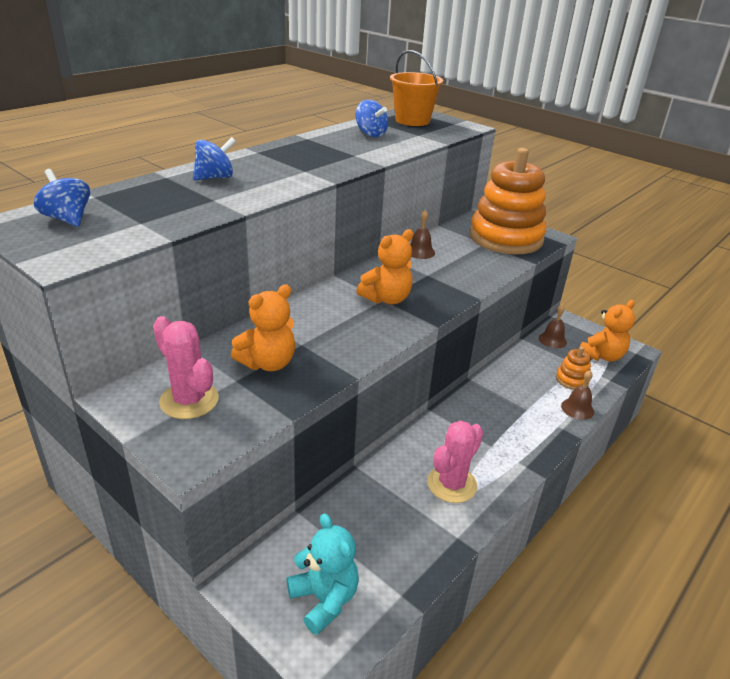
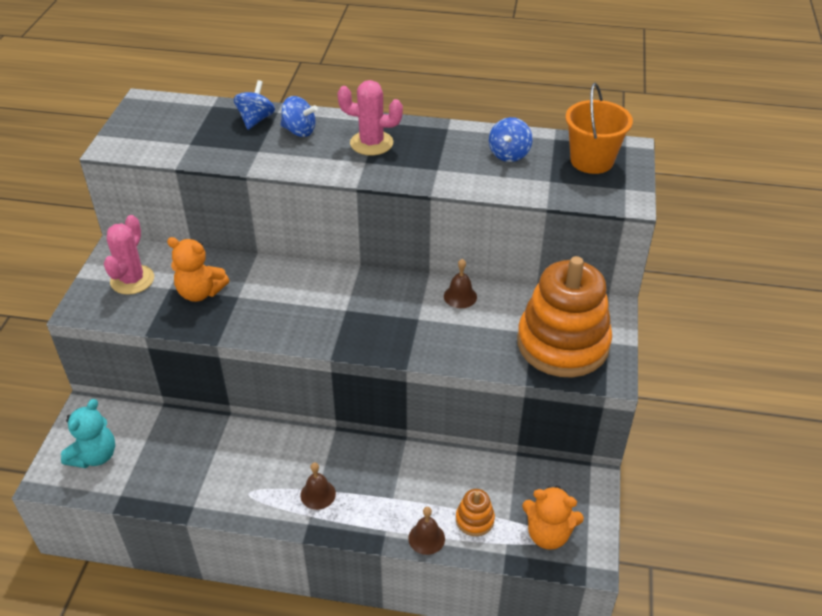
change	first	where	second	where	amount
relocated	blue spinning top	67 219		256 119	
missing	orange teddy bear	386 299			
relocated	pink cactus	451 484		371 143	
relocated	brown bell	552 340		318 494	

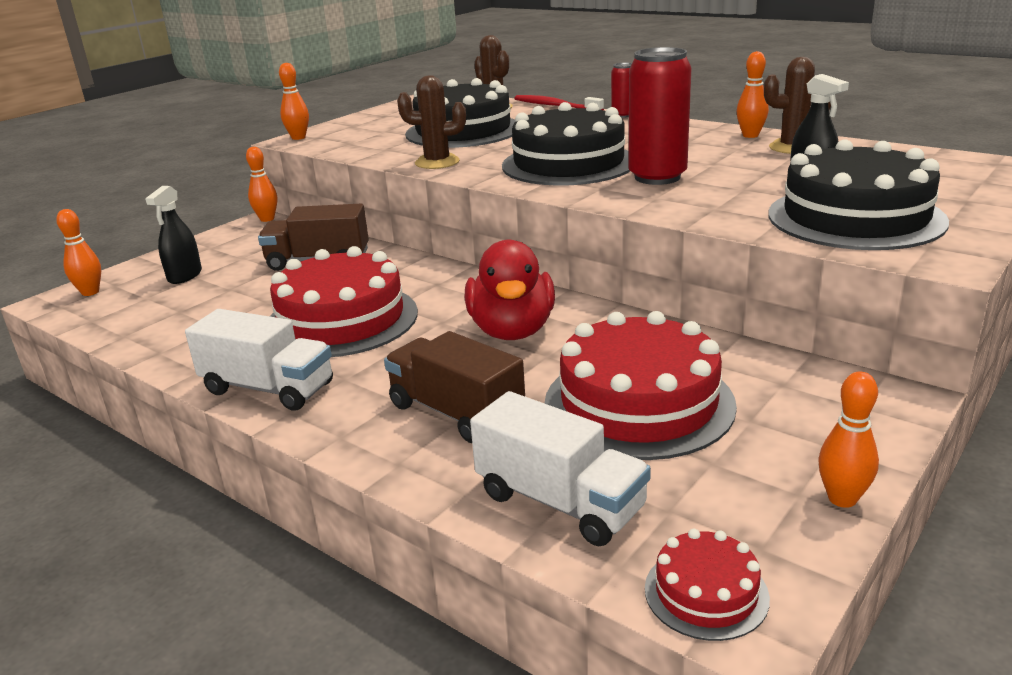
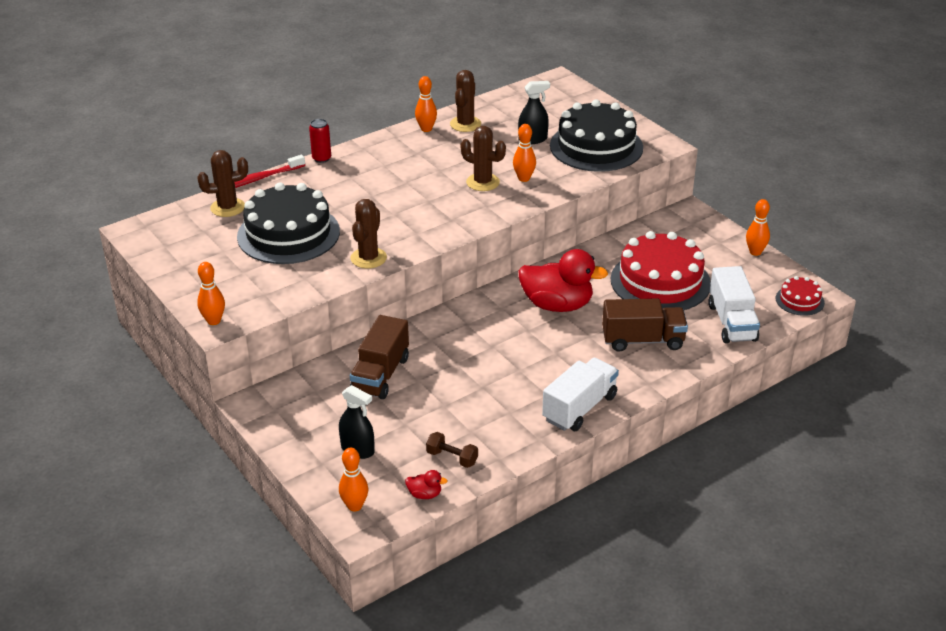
change	first	where	second	where	amount
relocated	orange bowling pin	267 219		524 178	
missing	red cake	341 320			
spun	brown truck	456 413		642 340	150 degrees counterclockwise
spun	white truck	560 502		732 322	120 degrees clockwise
missing	black cake	568 163			
exchanged	red can	657 177	brown cactus	483 182	
appeared			red duck	425 494	
appeared			brown dumbbell	452 458	

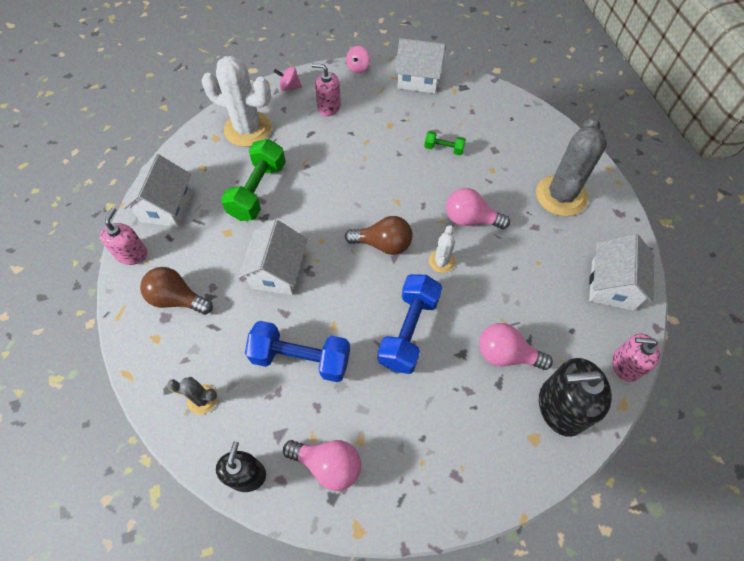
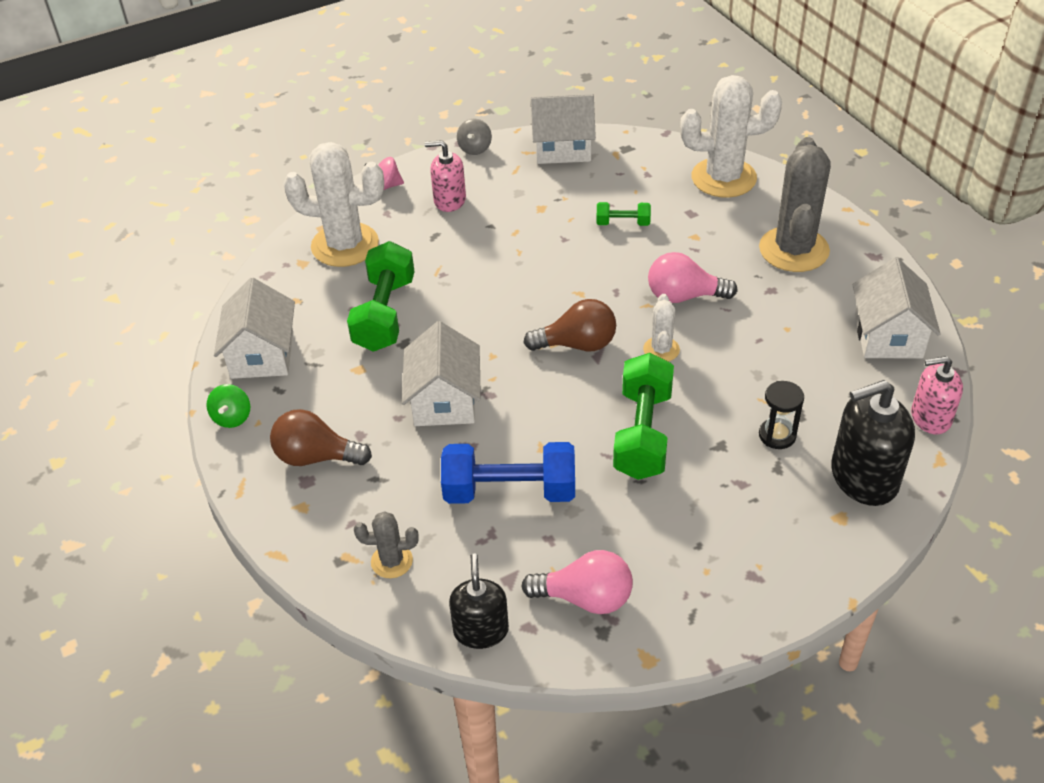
change	first	where	second	where	amount
exchanged	pink soap dispenser	132 254	green spinning top	232 417	
colour	pink spinning top	358 68	grey spinning top	475 148	
colour	blue dumbbell	408 331	green dumbbell	642 433	
exchanged	pink light bulb	506 354	black hourglass	777 435	
appeared			white cactus	723 178	

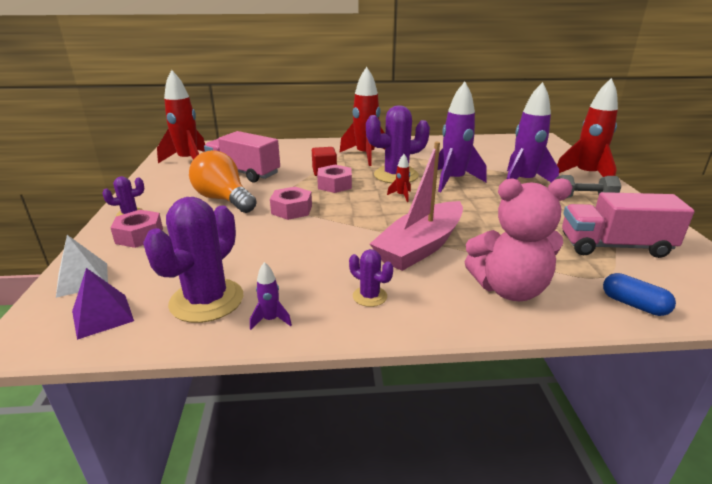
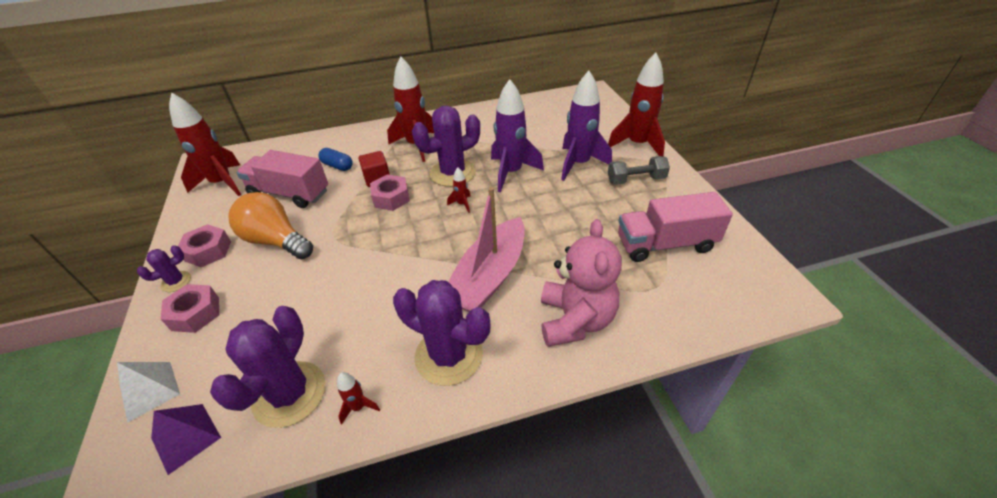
change	first	where	second	where	amount
colour	purple rocket	270 320	red rocket	358 407	
relocated	pink nut	291 210		208 251	
size	purple cactus	369 296		449 355	x2.06
spun	pink teddy bear	509 289		575 320	75 degrees counterclockwise
relocated	blue capsule	634 305		337 166	

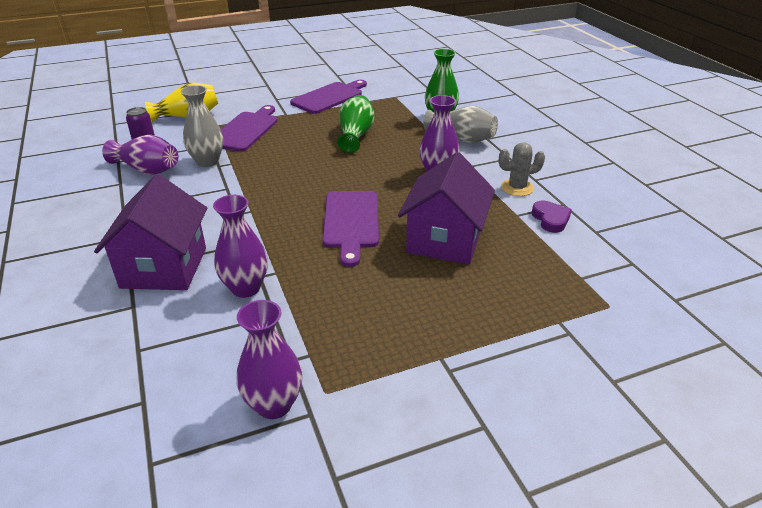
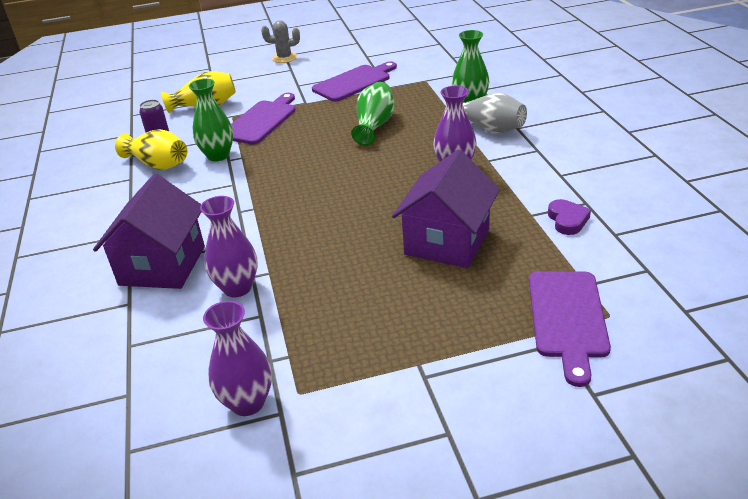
change	first	where	second	where	amount
colour	purple vase	147 170	yellow vase	158 164	
colour	grey vase	207 162	green vase	218 155	
relocated	purple cutting board	351 222		567 318	
relocated	grey cactus	517 188		284 58	

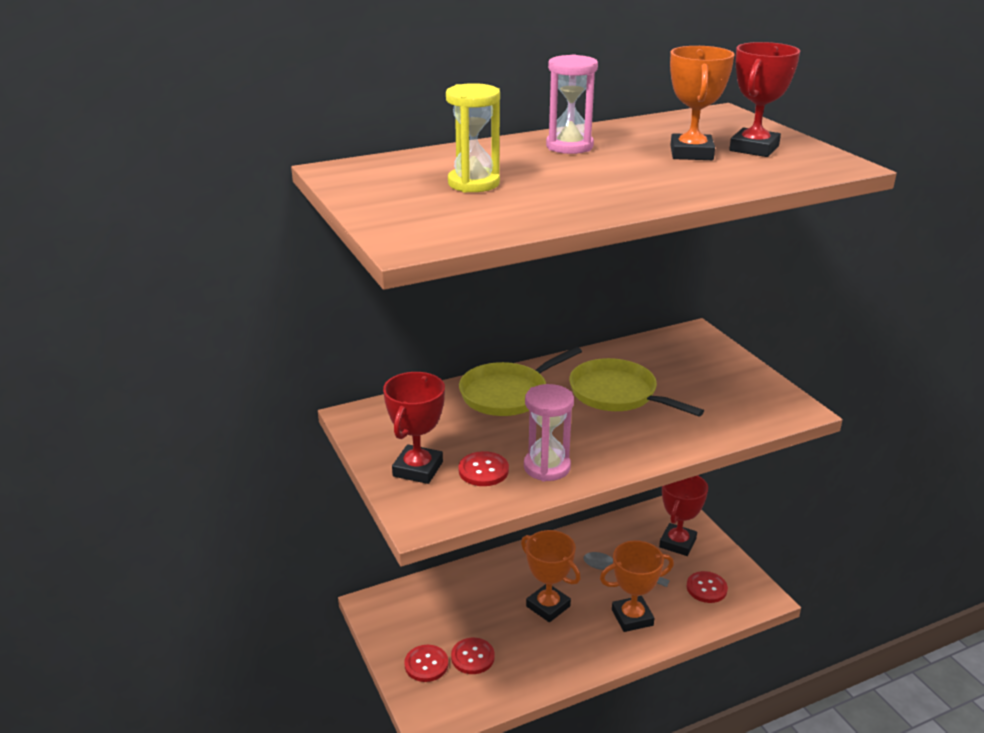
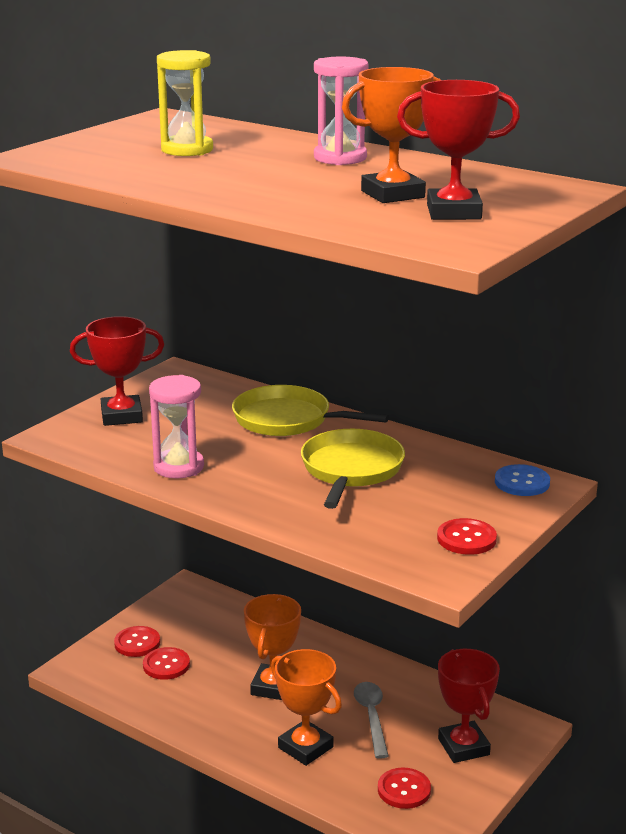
change	first	where	second	where	amount
relocated	red button	483 470		466 539	
spun	red trophy	677 543		463 747	75 degrees clockwise
appeared			blue button	522 482	

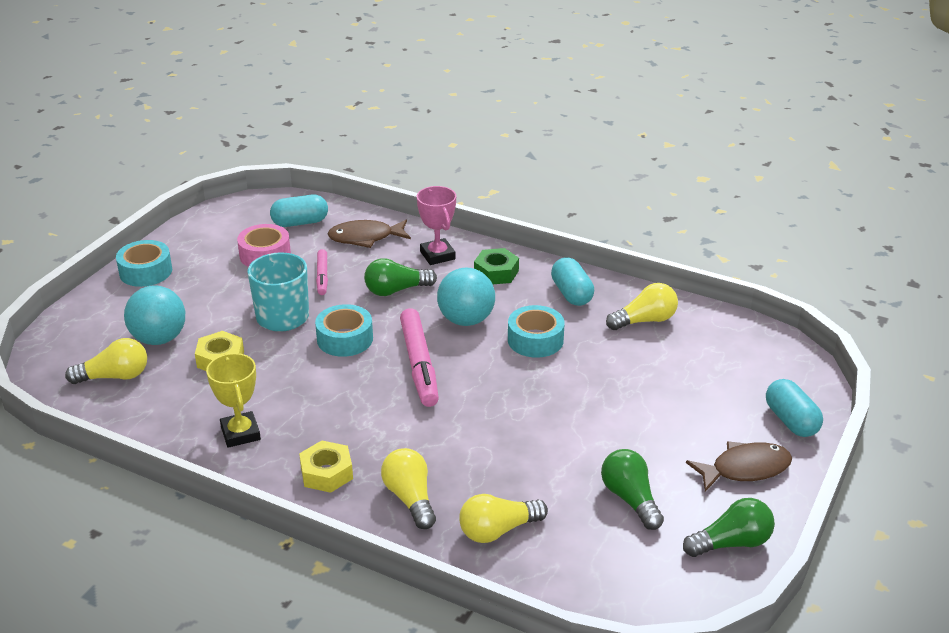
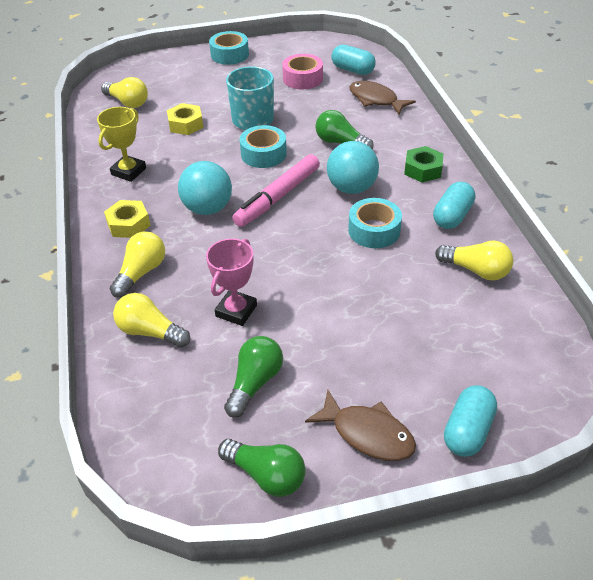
change	first	where	second	where	amount
relocated	turquoise ball	159 339		207 208	
missing	pink marker	322 276			
relocated	pink trophy	437 255		236 311	

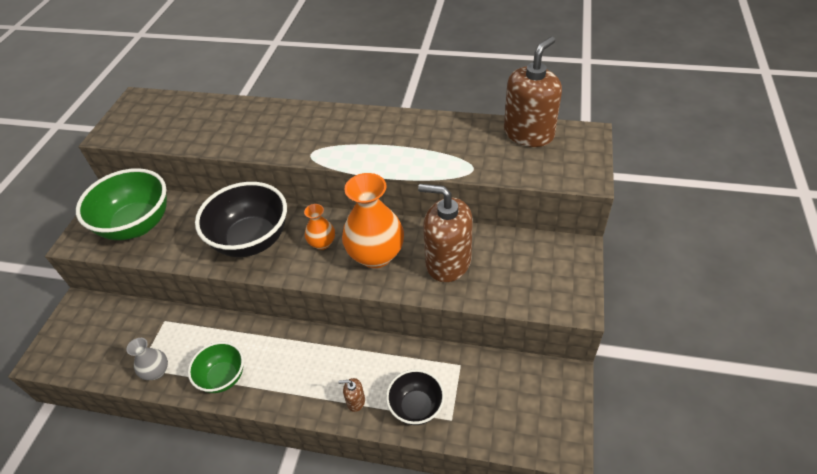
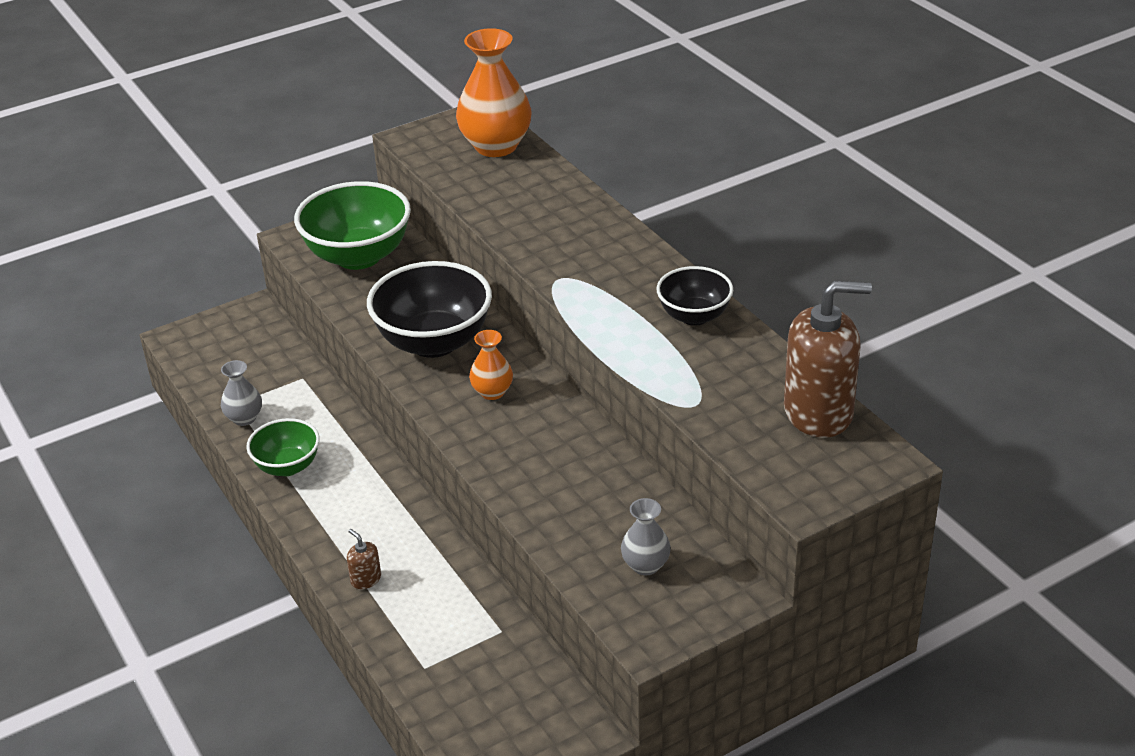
change	first	where	second	where	amount
relocated	orange vase	376 255		496 146	
relocated	black bowl	416 407		694 316	
missing	brown soap dispenser	448 262			
appeared			grey vase	645 565	

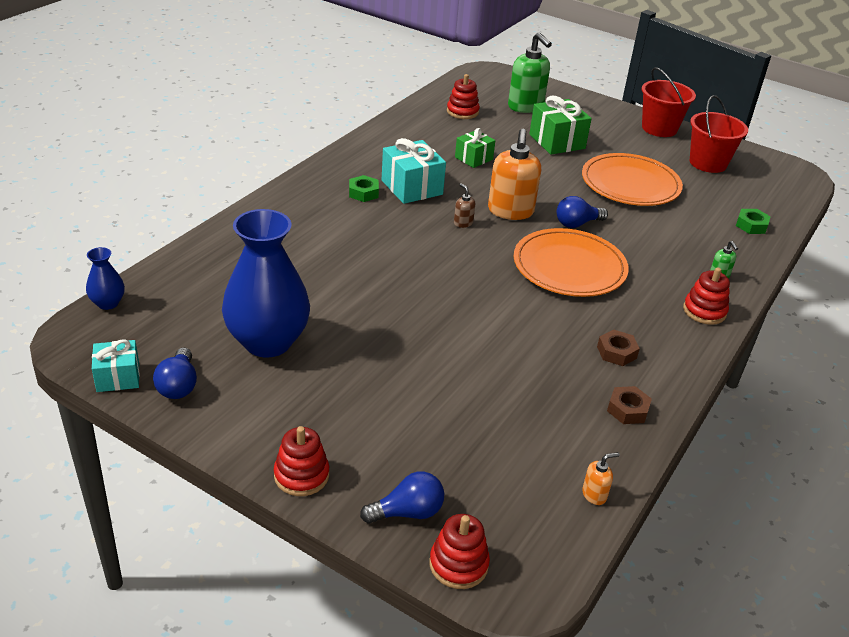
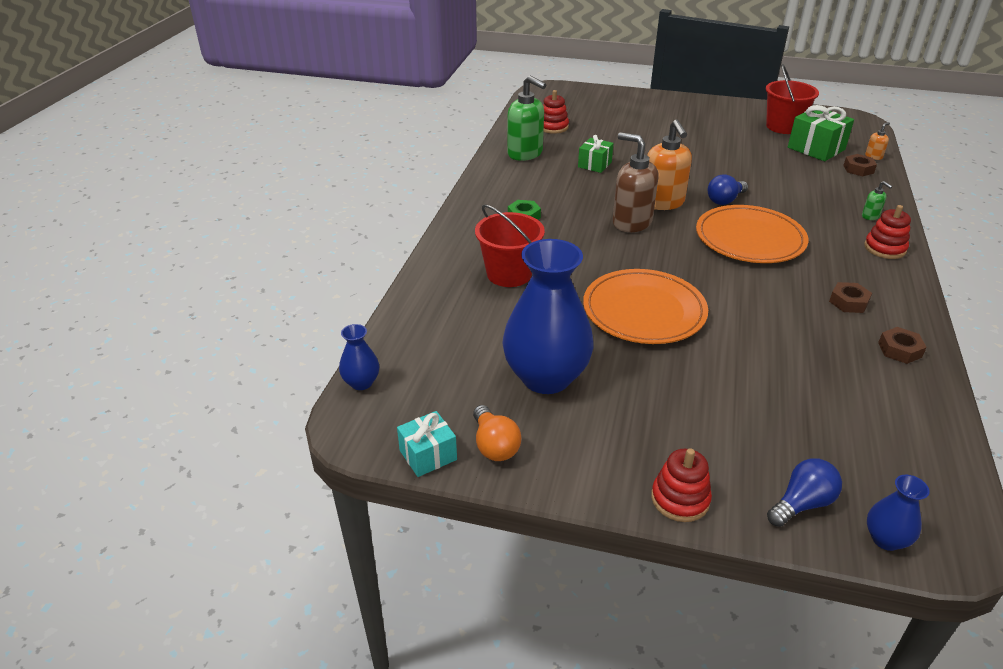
change	first	where	second	where	amount
colour	blue light bulb	178 385	orange light bulb	494 445	
missing	turquoise gift	411 187			
exchanged	red stacking toy	458 564	blue vase	885 539	
size	brown soap dispenser	463 223		631 222	x2.29
relocated	green soap dispenser	526 107		525 154	
relocated	green gift	557 141		816 148	
relocated	orange plate	630 184		644 311	
relocated	orange soap dispenser	594 495		873 156	
relocated	red bucket	659 128		509 274	
colour	green nut	751 225	brown nut	858 169	

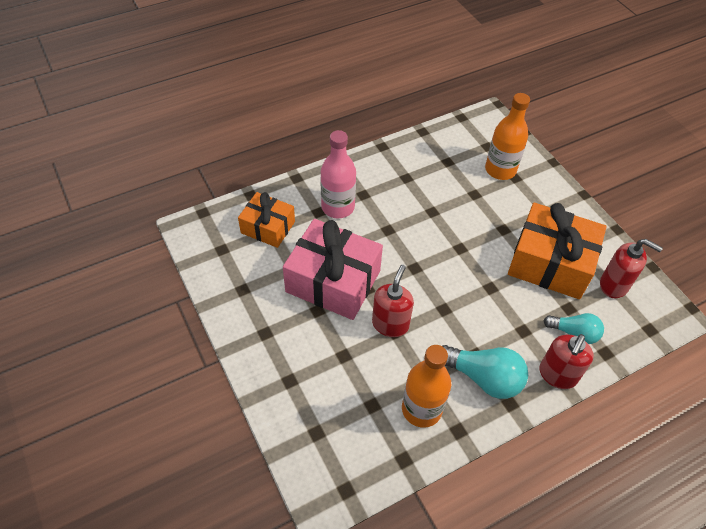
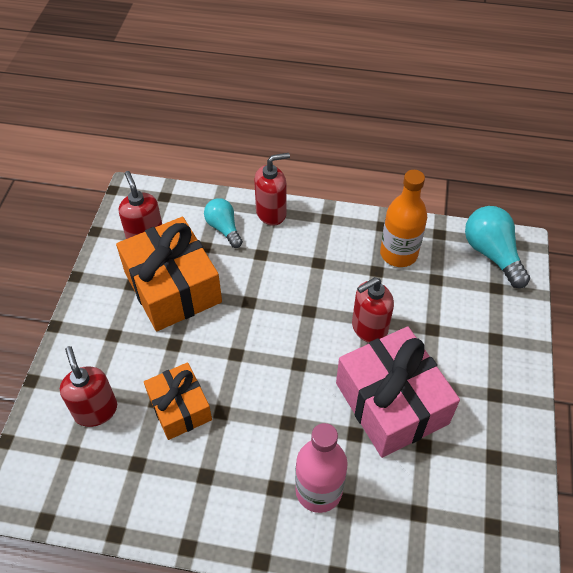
change	first	where	second	where	amount
relocated	orange gift	268 227		180 408	
relocated	turquoise light bulb	483 378		492 254	
exchanged	orange bottle	500 170	red soap dispenser	96 410	

